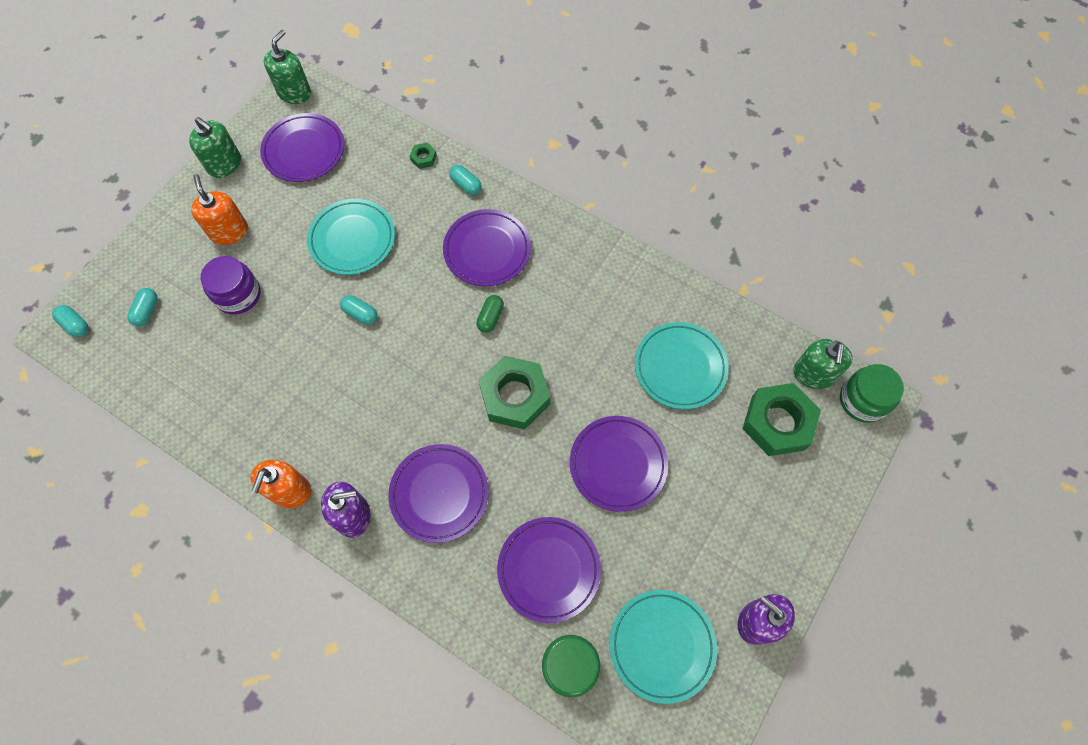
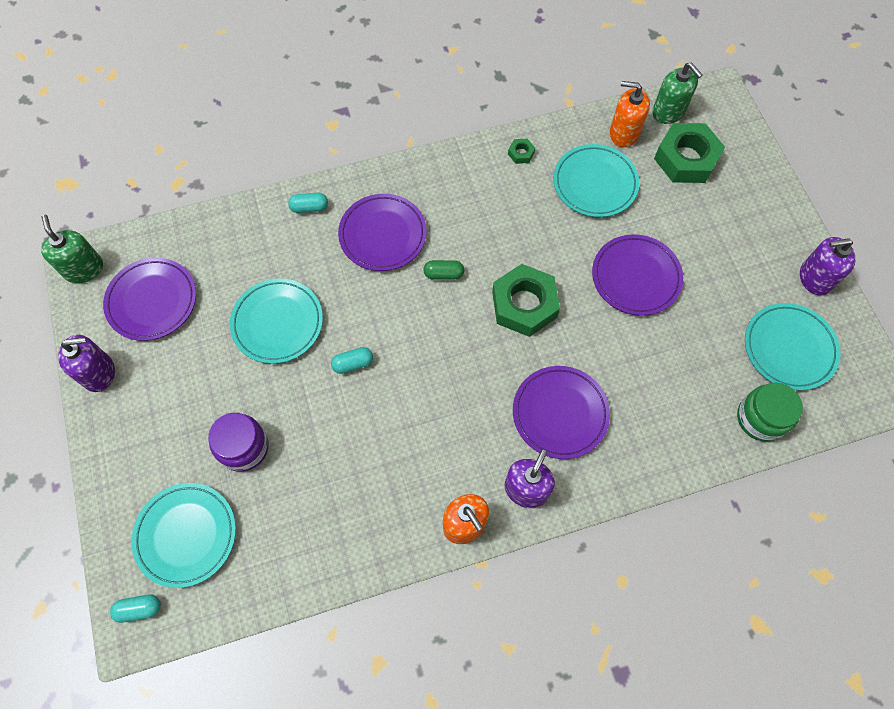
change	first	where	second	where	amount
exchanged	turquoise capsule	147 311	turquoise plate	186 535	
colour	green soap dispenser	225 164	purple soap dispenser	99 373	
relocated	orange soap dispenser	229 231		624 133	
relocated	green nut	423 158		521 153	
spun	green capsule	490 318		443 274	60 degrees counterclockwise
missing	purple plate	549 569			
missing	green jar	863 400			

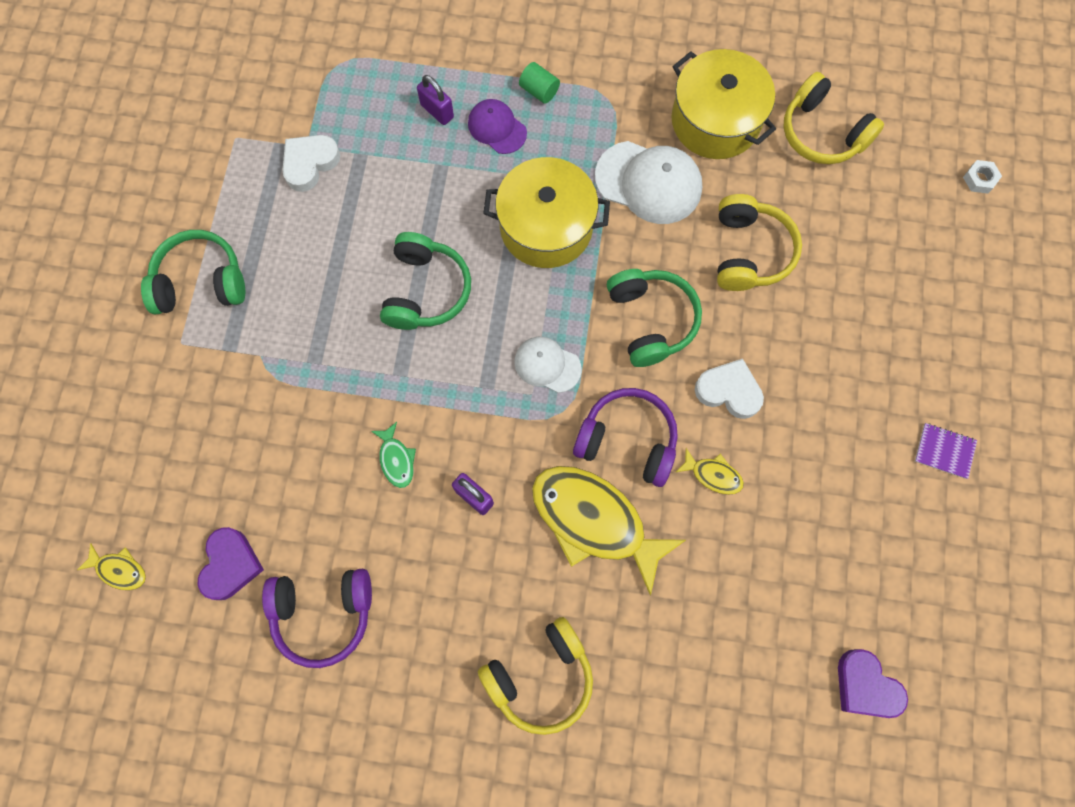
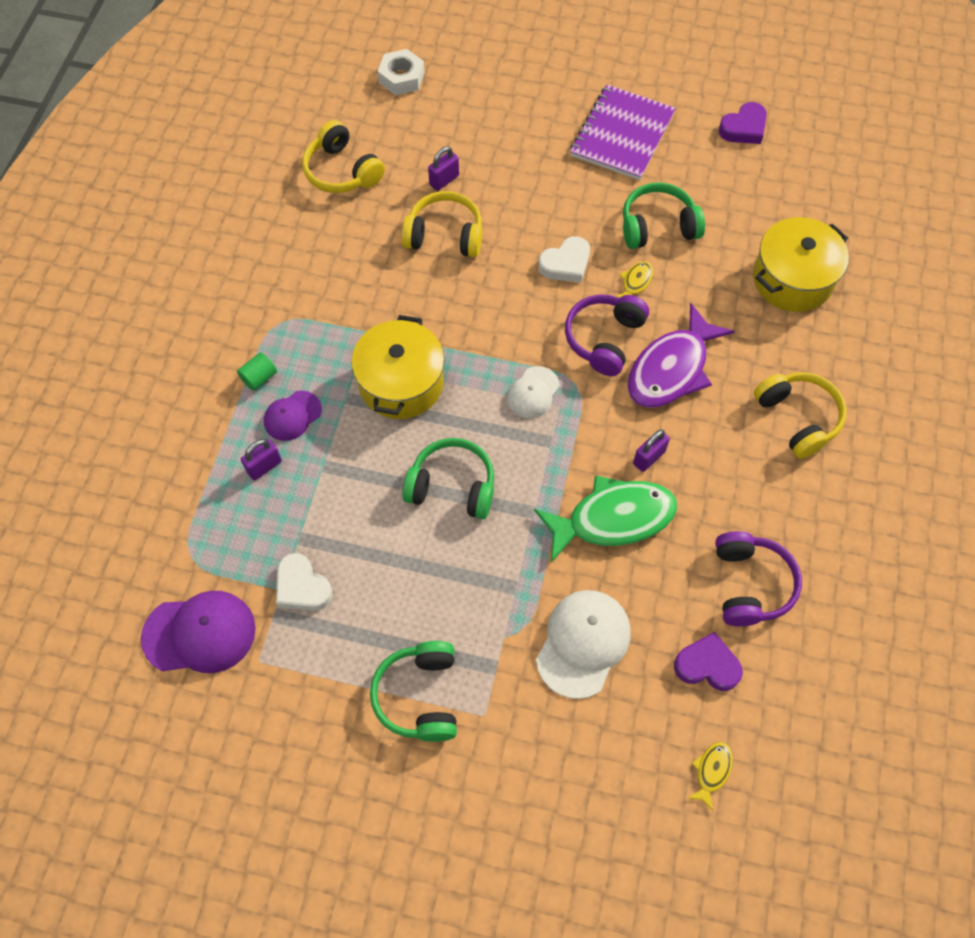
change	first	where	second	where	amount
size	green fish	396 459		613 519	x2.31
colour	yellow fish	595 521	purple fish	671 369	
relocated	white cap	648 182		583 643	
relocated	green headphones	651 320		658 226	
relocated	yellow pot	715 121		792 279	
spun	white heart	729 391		566 264	150 degrees counterclockwise
spun	yellow headphones	822 132		342 171	90 degrees clockwise
relocated	purple heart	865 686		743 128	
size	purple notebook	944 451		622 135	x2.39
size	white nut	979 179		401 77	x1.76
appeared			purple cap	199 633	
appeared			purple padlock	444 180	

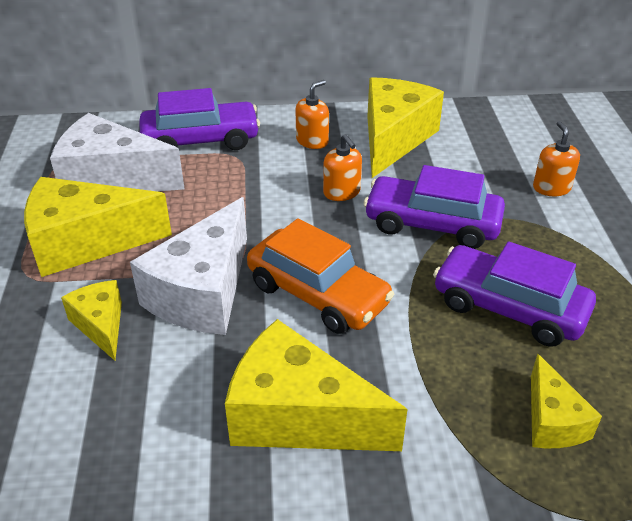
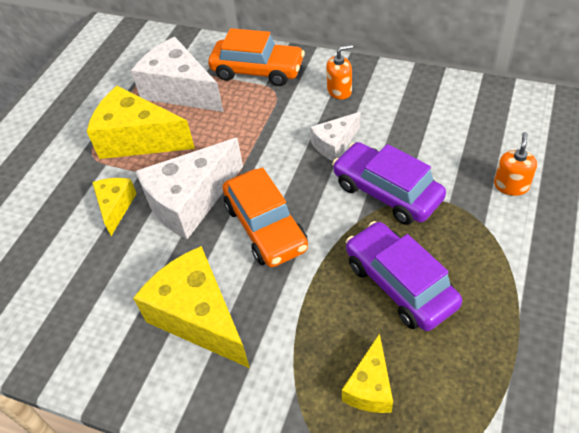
change	first	where	second	where	amount
colour	purple car	201 140	orange car	257 70	
exchanged	orange soap dispenser	342 192	white cheese	334 144	
missing	yellow cheese	393 139			

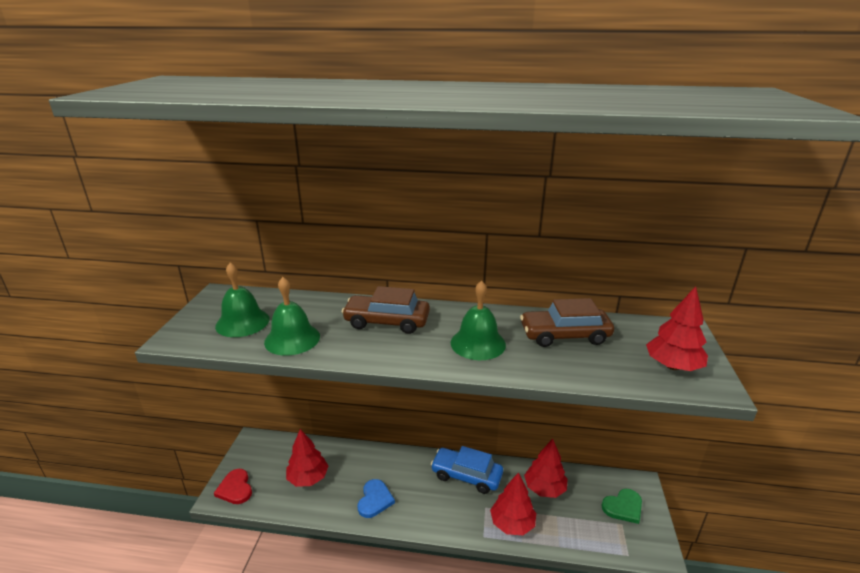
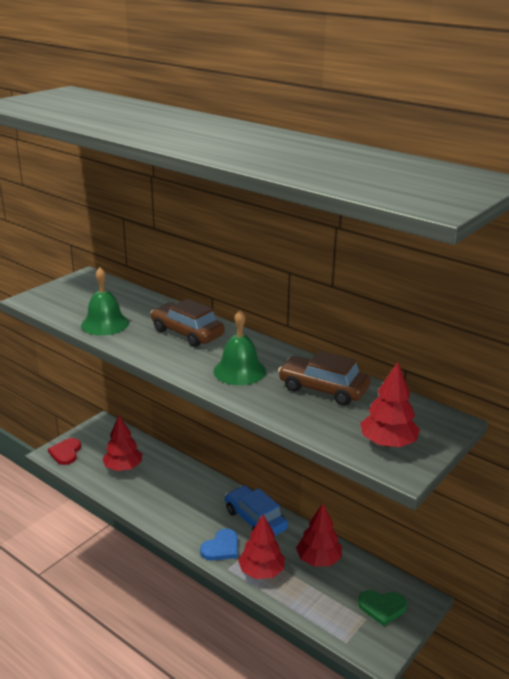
change	first	where	second	where	amount
missing	green bell	242 322			
relocated	blue heart	375 500		221 547	

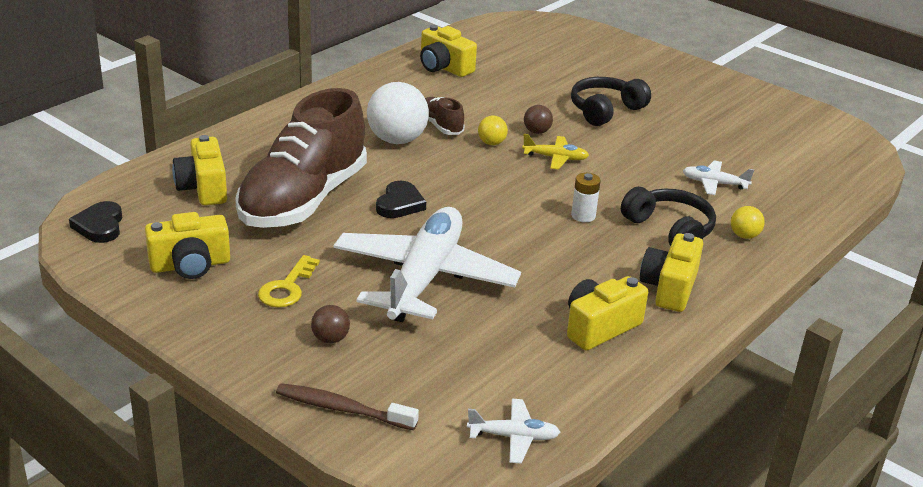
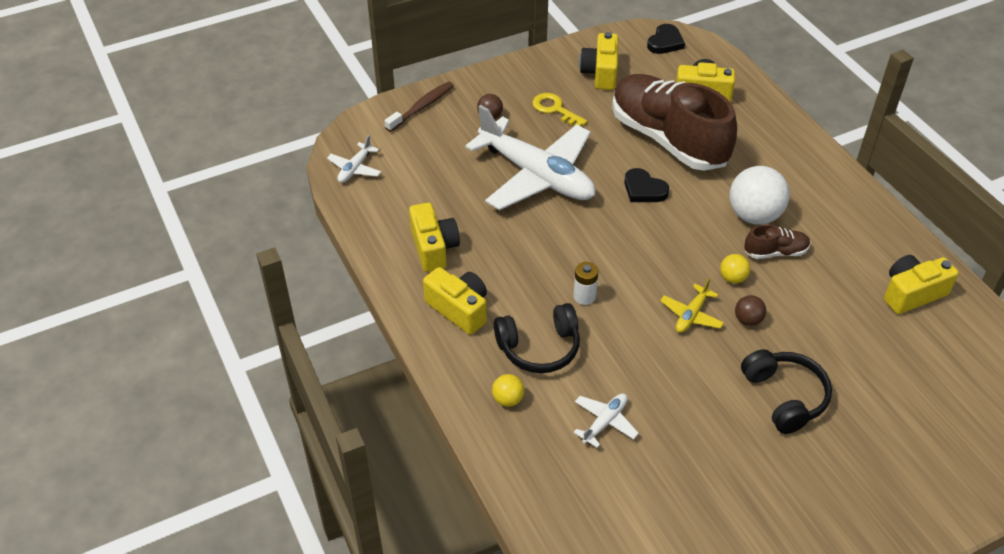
change	first	where	second	where	amount
spun	black heart	100 226		665 42	105 degrees clockwise

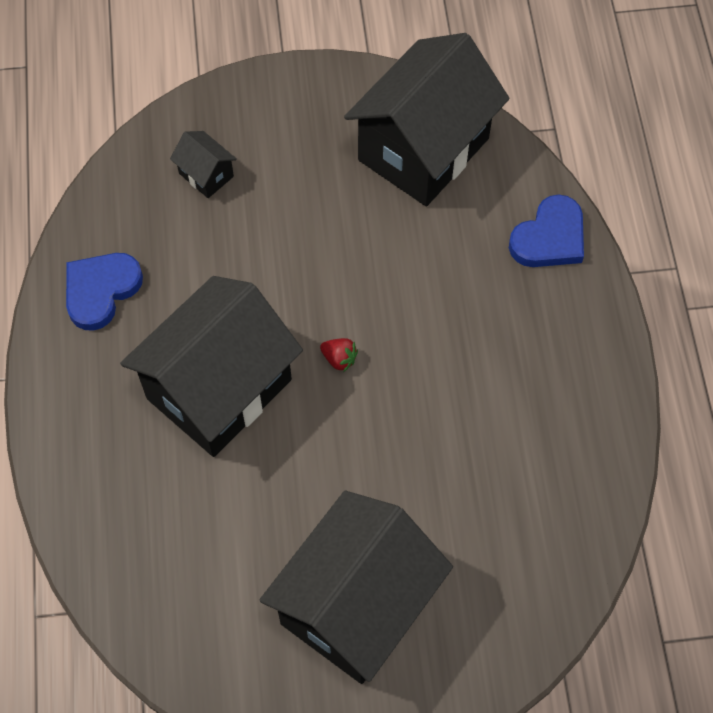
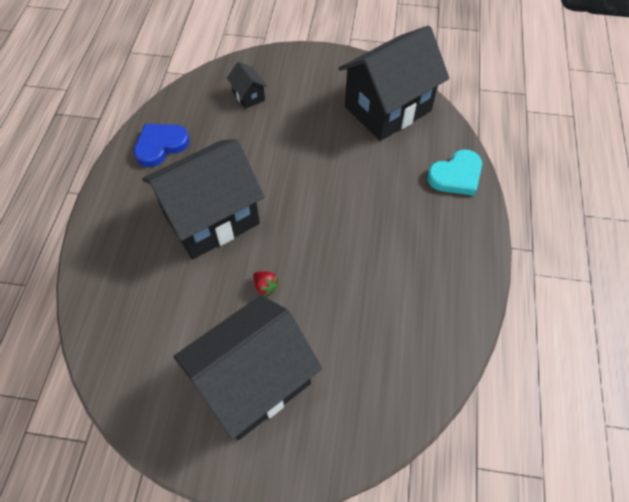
change	first	where	second	where	amount
relocated	red strawberry	339 359		265 286	
colour	blue heart	549 237	turquoise heart	456 176	

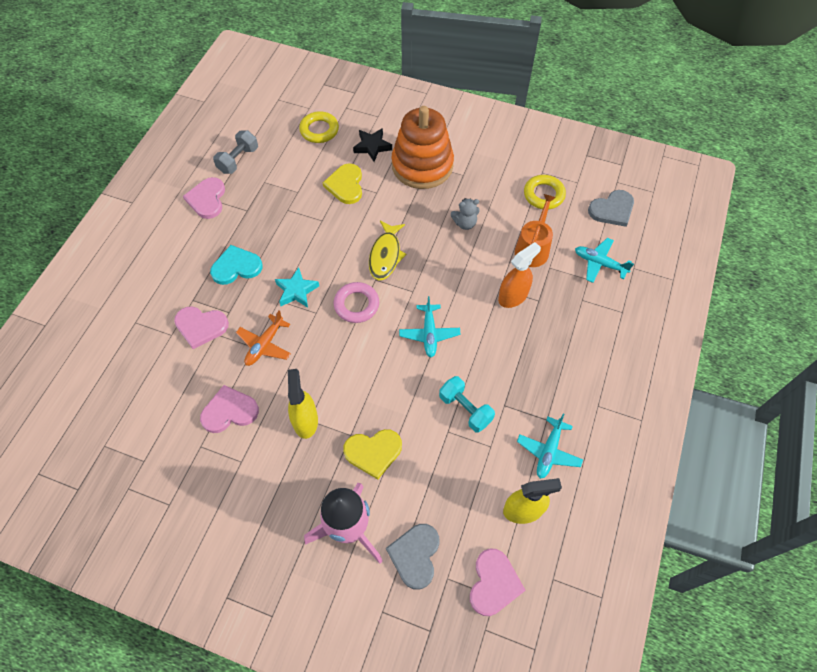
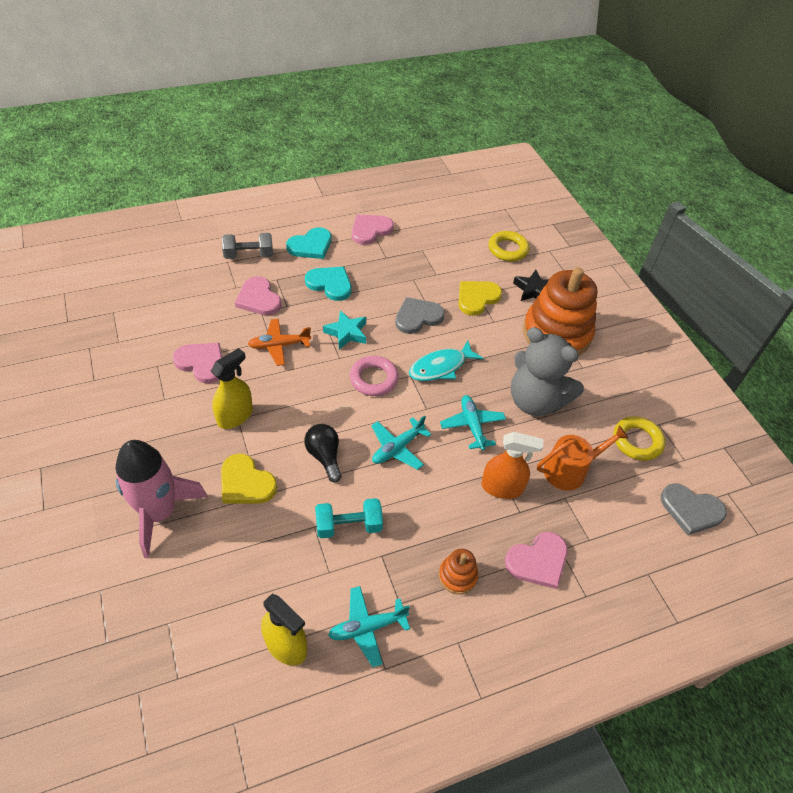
change	first	where	second	where	amount
relocated	grey dumbbell	238 160		248 255	
colour	yellow fish	385 255	turquoise fish	441 367	
relocated	grey heart	415 555		417 317	
spun	turquoise dumbbell	465 409		348 526	75 degrees clockwise
size	grey teddy bear	465 223		535 401	x2.20
relocated	pink heart	494 583		538 561	
relocated	turquoise plane	599 263		472 425	
appeared			turquoise heart	311 246	
appeared			black light bulb	324 456	
appeared			orange stacking toy	457 576	

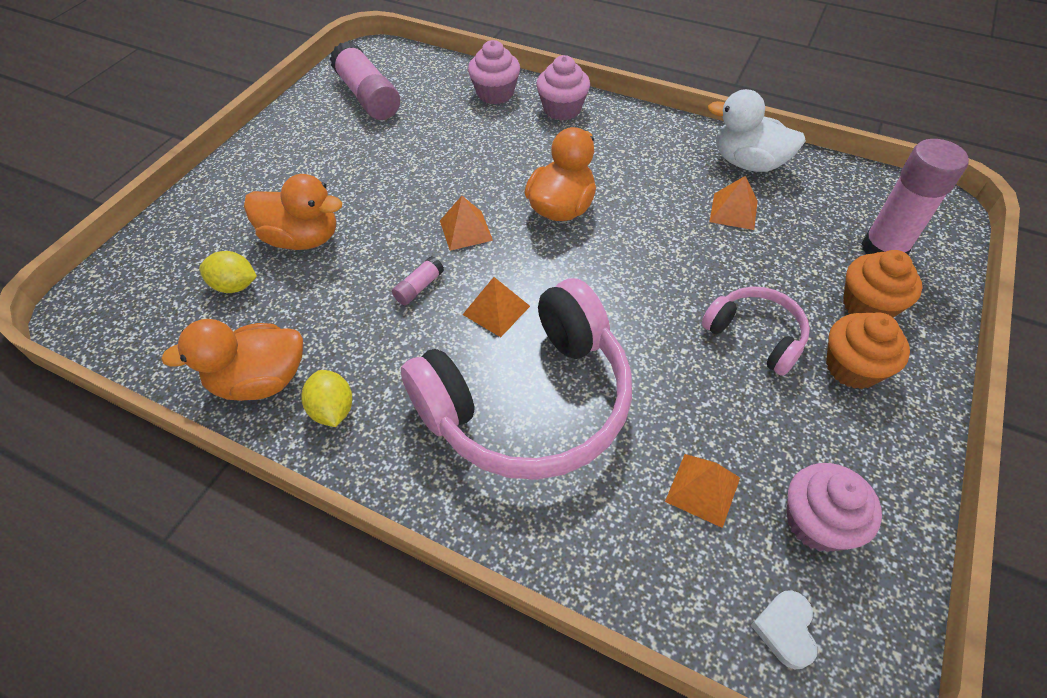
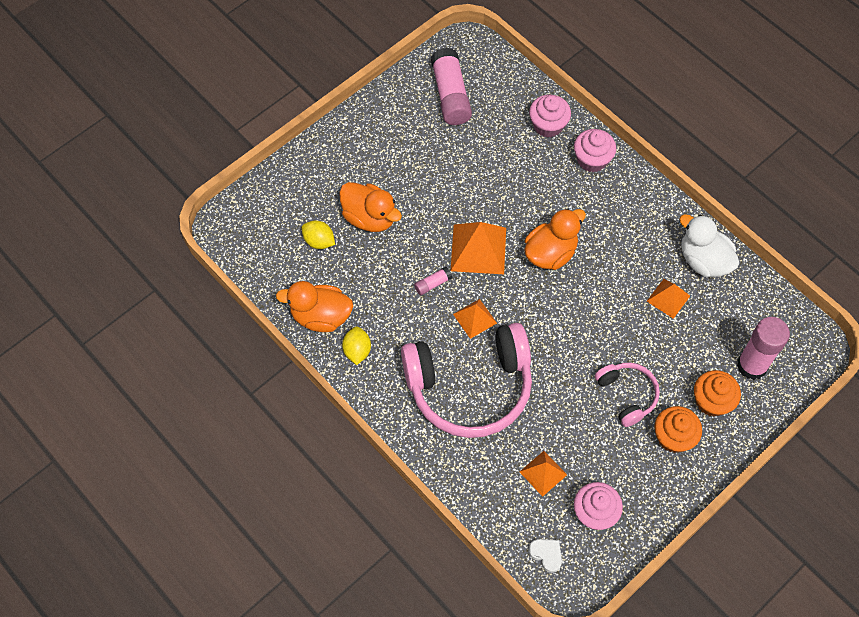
change	first	where	second	where	amount
size	orange pyramid	466 230		478 249	x1.70
spun	white heart	785 629		546 554	105 degrees clockwise

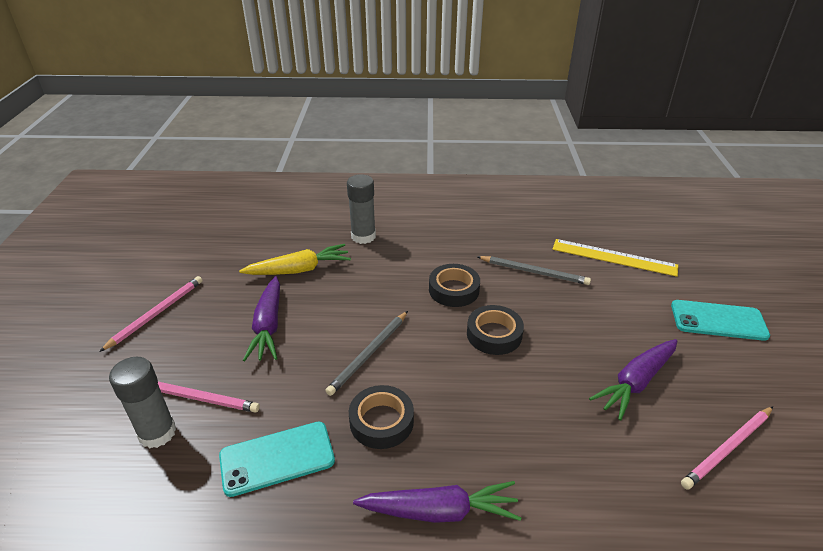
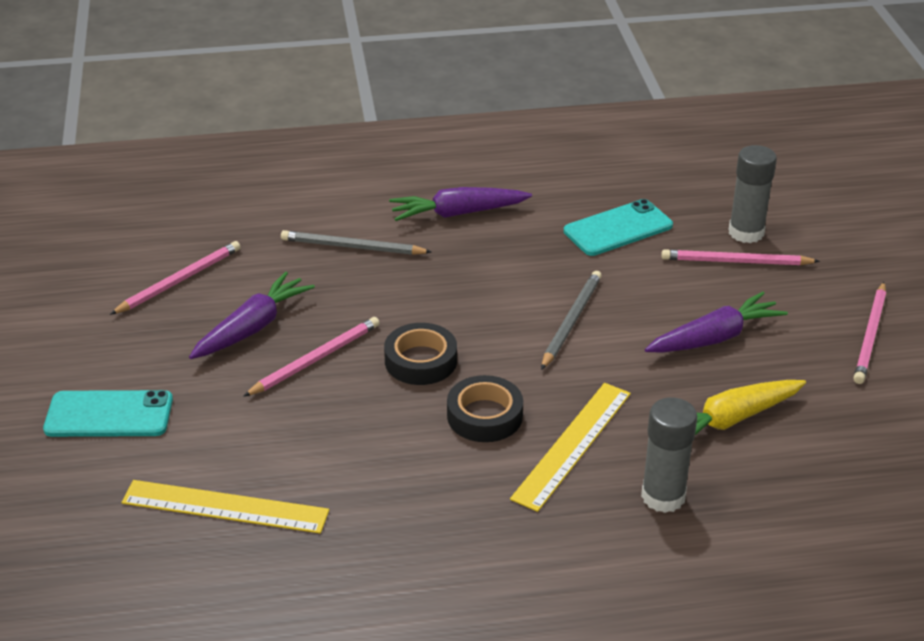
change	first	where	second	where	amount
spun	purple carrot	268 326		714 338	75 degrees clockwise
missing	black tape	381 421			
relocated	grey pencil	534 272		352 247	
appeared			pink pencil	315 359	
appeared			yellow ruler	572 445	

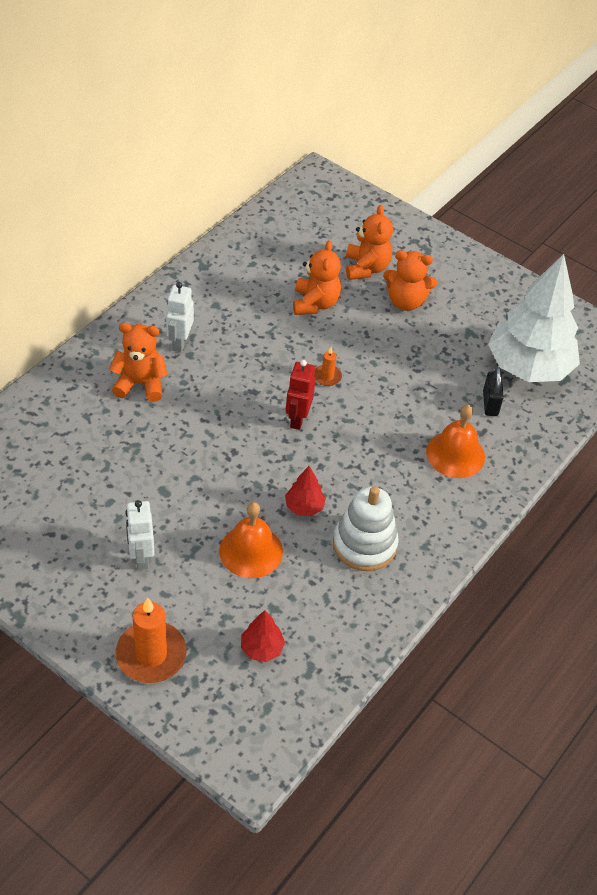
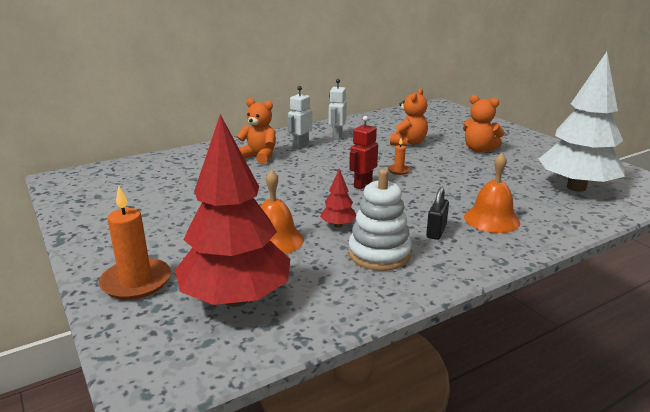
change	first	where	second	where	amount
relocated	white robot	141 557		337 136	
size	red tree	262 648		236 299	x2.47
missing	orange teddy bear	366 268			
relocated	black padlock	490 403		436 231	

